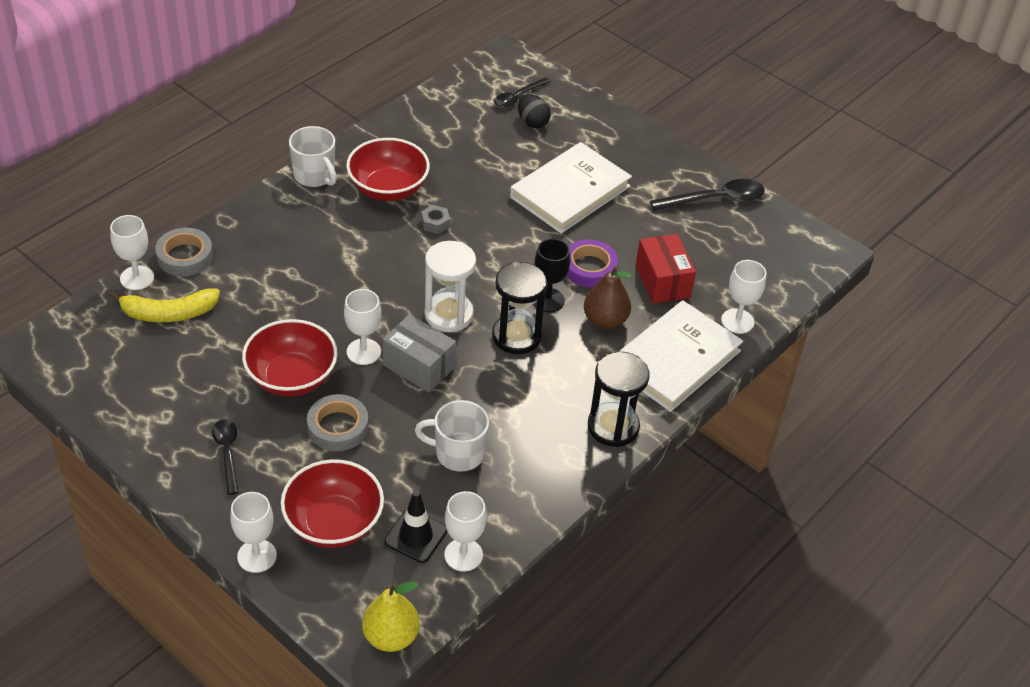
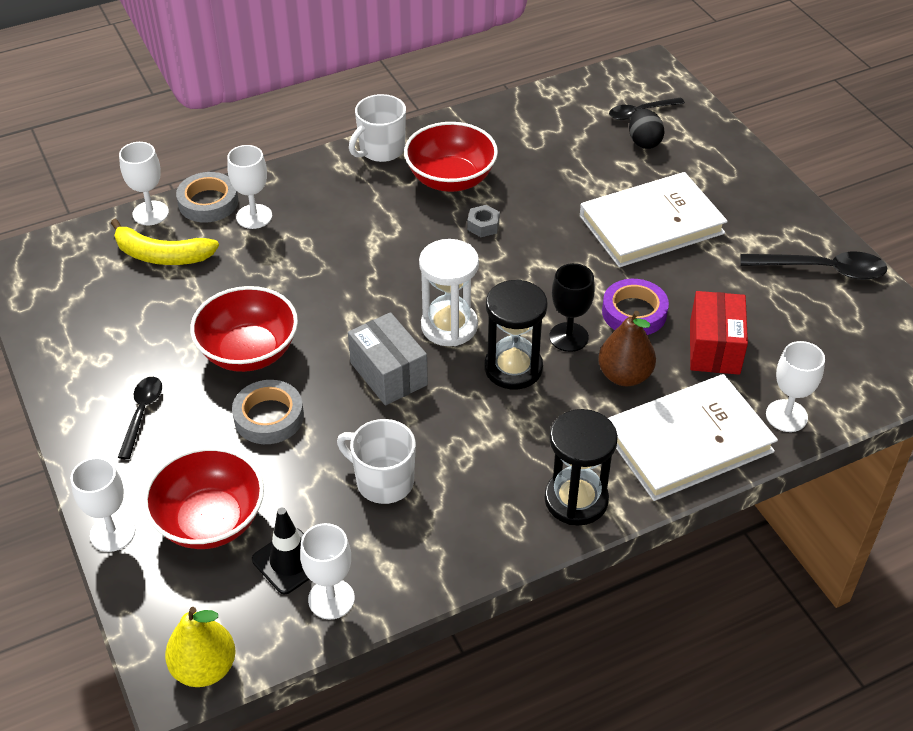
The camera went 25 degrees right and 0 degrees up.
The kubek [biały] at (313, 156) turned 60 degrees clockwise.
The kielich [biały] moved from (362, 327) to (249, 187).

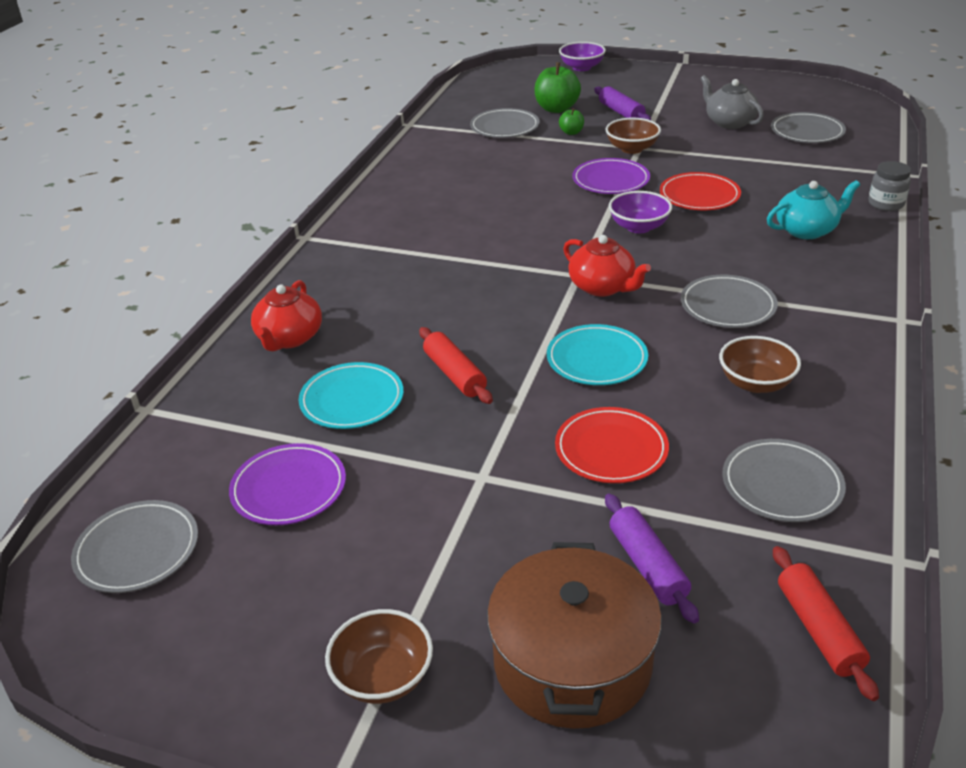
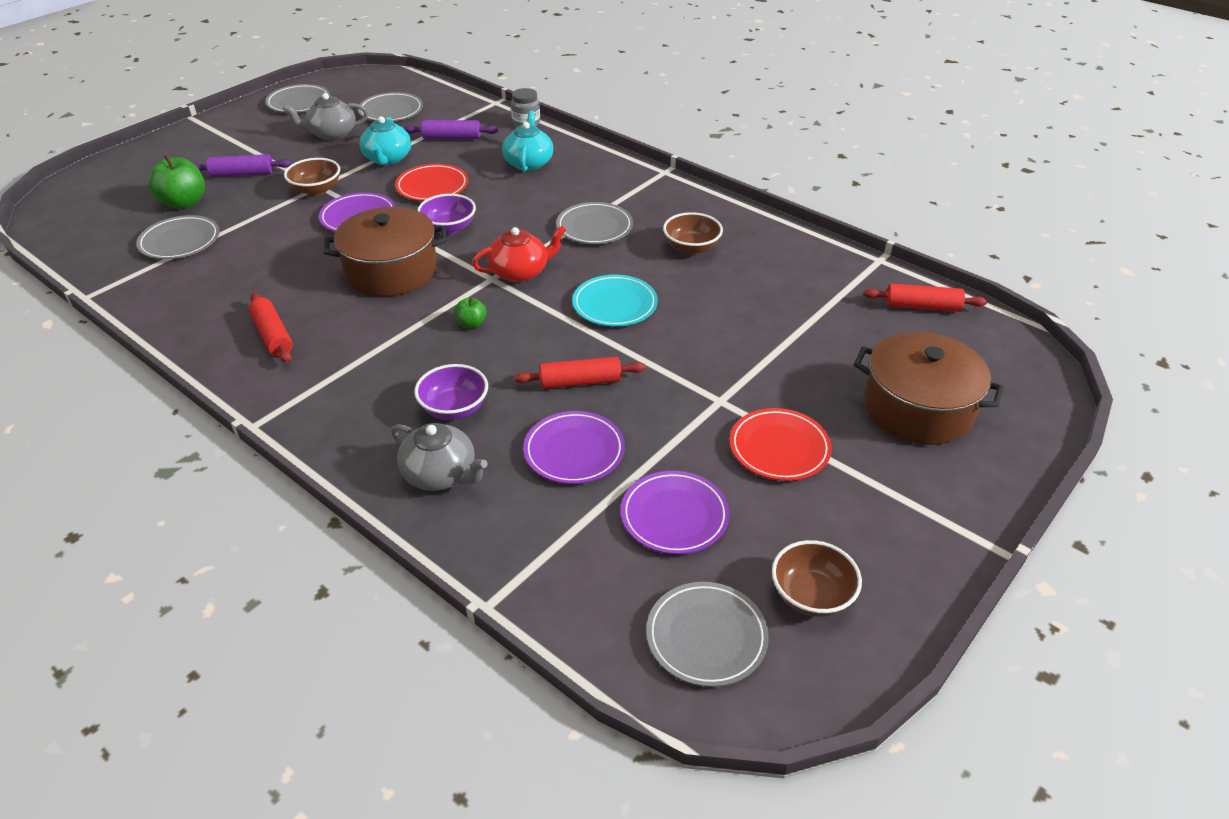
The camera went 70 degrees left and 5 degrees up.
The miska [fioletowy] moved from (582, 56) to (451, 392).
The jabłko [zielony] moved from (571, 121) to (470, 313).
The imbryk [czerwony] at (286, 315) became the imbryk [szary] at (439, 457).
The talerz [turkusowy] at (351, 395) became the talerz [fioletowy] at (574, 447).
The talerz [czerwony] moved from (612, 445) to (781, 444).
The talerz [szary] moved from (784, 480) to (298, 98).
The wałek do ciasta [fioletowy] moved from (652, 559) to (451, 129).
The miska [brązowy] moved from (379, 656) to (817, 578).
The imbryk [turkusowy] at (385, 140) appeared.
The garnek [brązowy] at (385, 252) appeared.
The wałek do ciasta [czerwony] at (271, 328) appeared.

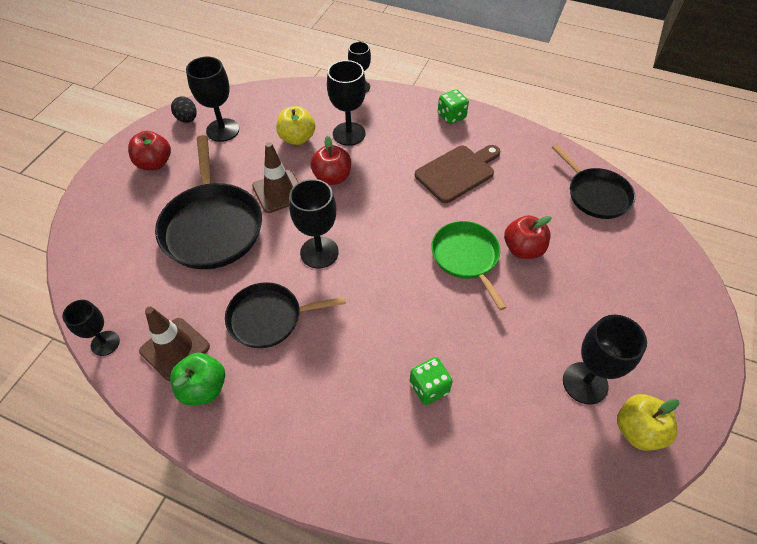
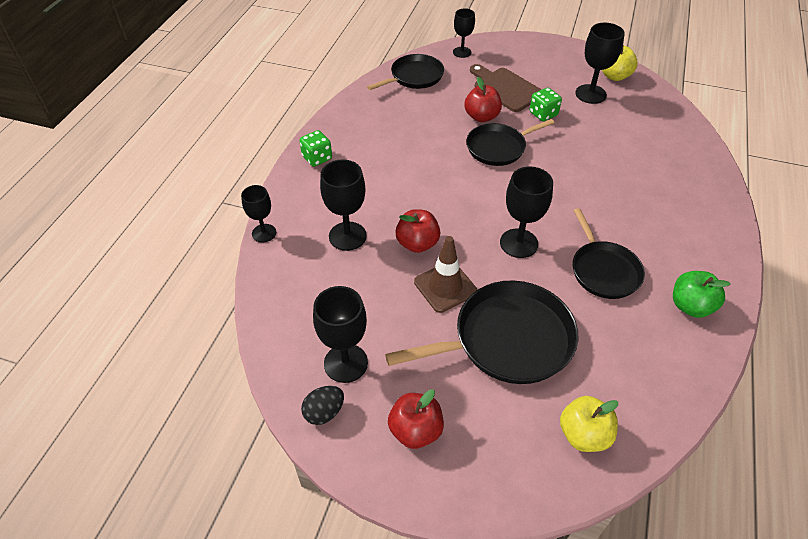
The camera went 95 degrees left and 5 degrees down.
The jabłko [żółty] moved from (295, 125) to (589, 424).
The deska do krojenia [brązowy] moved from (457, 174) to (506, 88).
The patelnia [zielony] at (469, 265) became the patelnia [czarny] at (510, 142).
The kielich [czarny] moved from (91, 328) to (464, 33).
The pachołek [brązowy] at (174, 344) disappeared.
The kostka do gry [zielony] moved from (431, 381) to (546, 104).

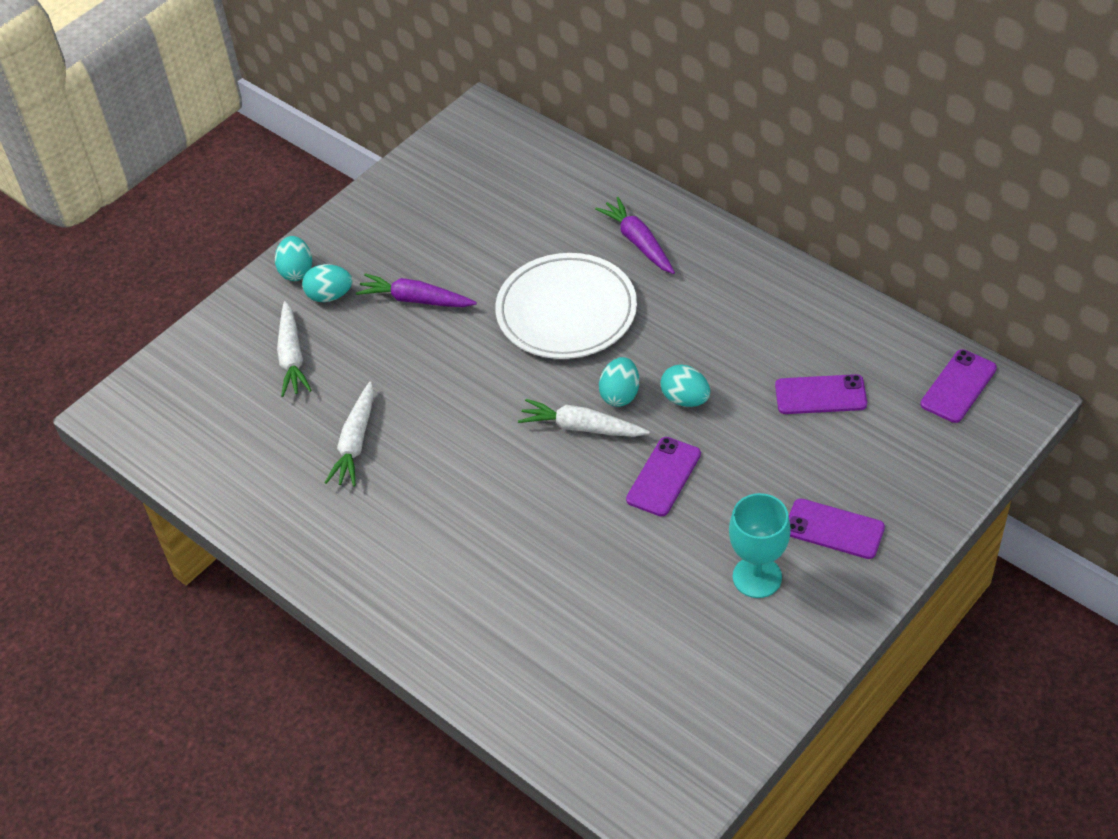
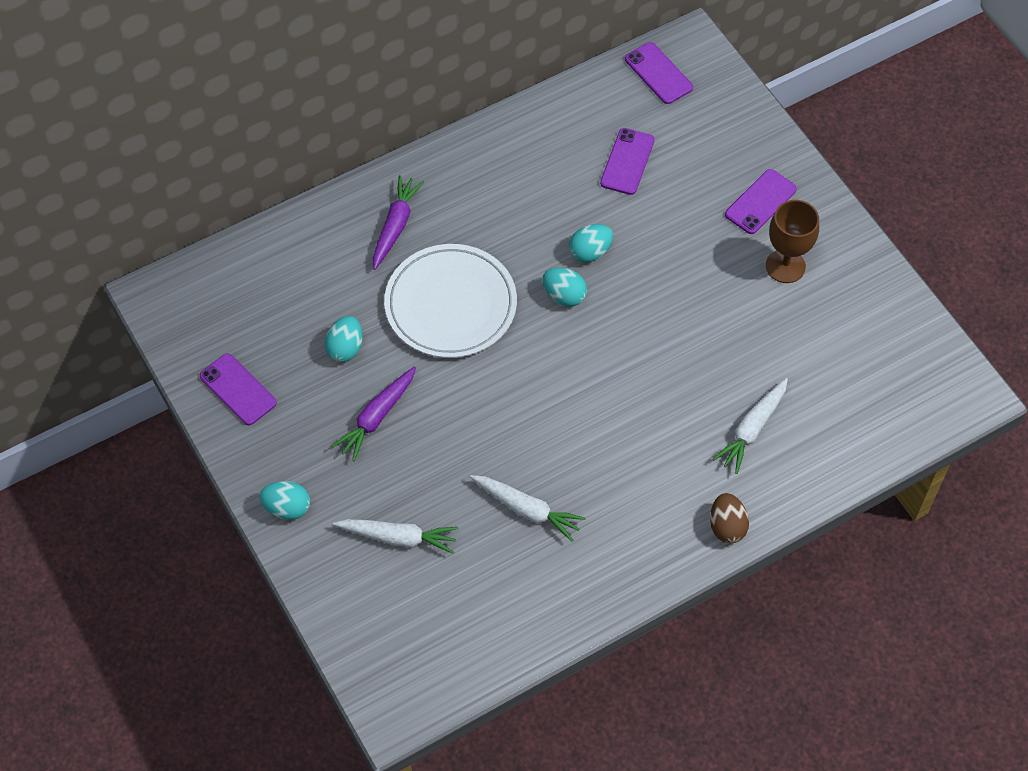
The camera went 75 degrees left and 10 degrees up.
The marchewka [fioletowy] at (635, 235) turned 120 degrees clockwise.
The jajko [turkusowy] moved from (327, 283) to (344, 339).
The marchewka [biały] moved from (584, 418) to (750, 426).
The telefon [fioletowy] moved from (663, 477) to (238, 389).
The kielich [turkusowy] at (760, 545) became the kielich [brązowy] at (792, 241).
The jajko [brązowy] at (729, 518) appeared.

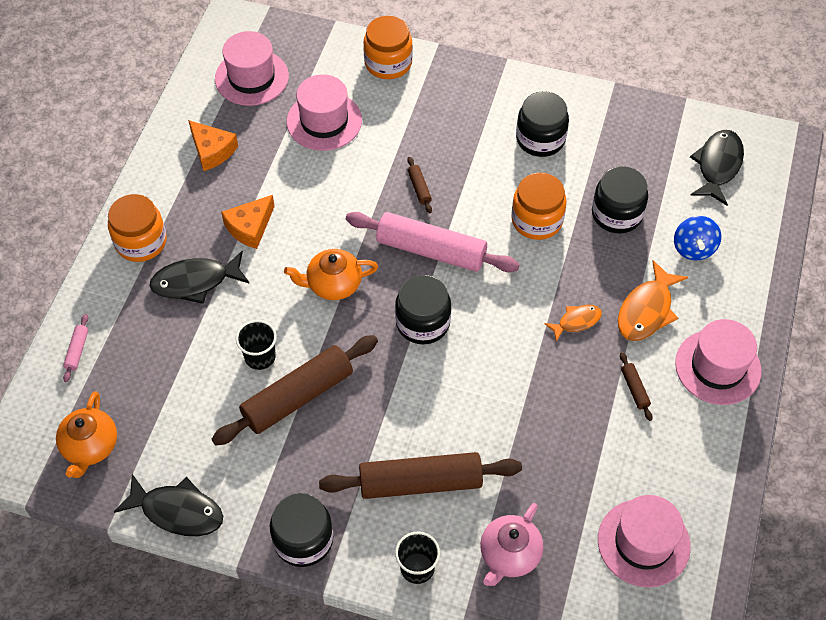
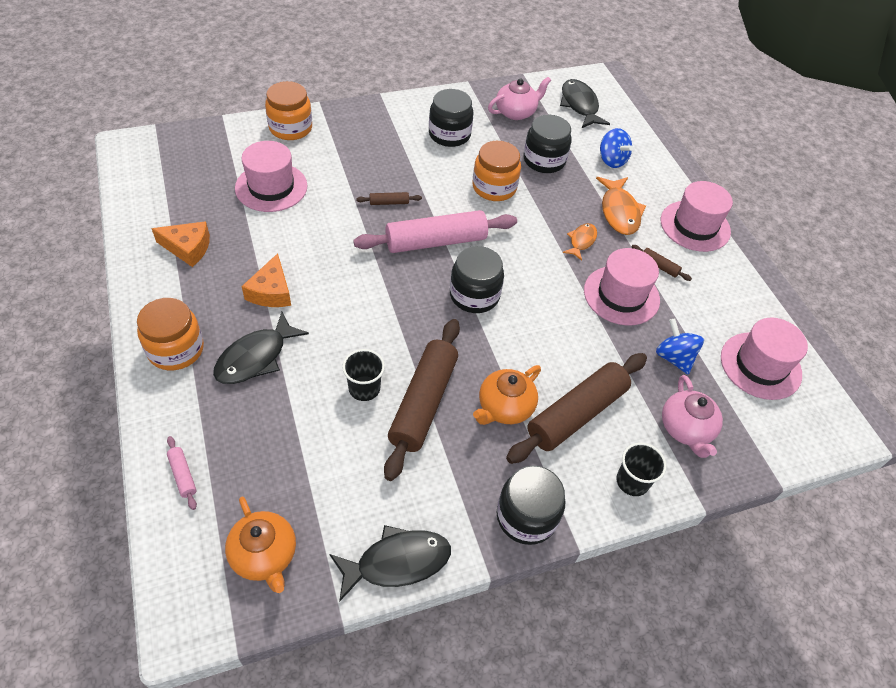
The camera went 40 degrees left and 5 degrees down.
The kapelusz [różowy] moved from (252, 68) to (622, 286).
The wałek do ciasta [brązowy] at (419, 185) turned 45 degrees counterclockwise.
The imbryk [pomarańczowy] moved from (331, 274) to (507, 395).
The imbryk [różowy] at (519, 98) appeared.
The bączek [niebieski] at (680, 346) appeared.

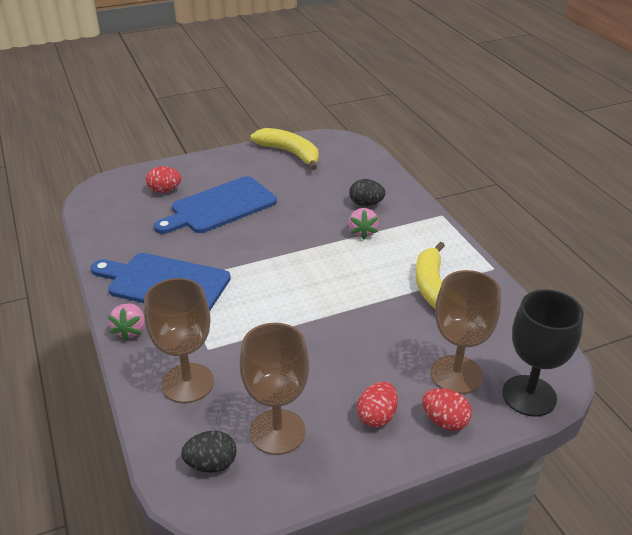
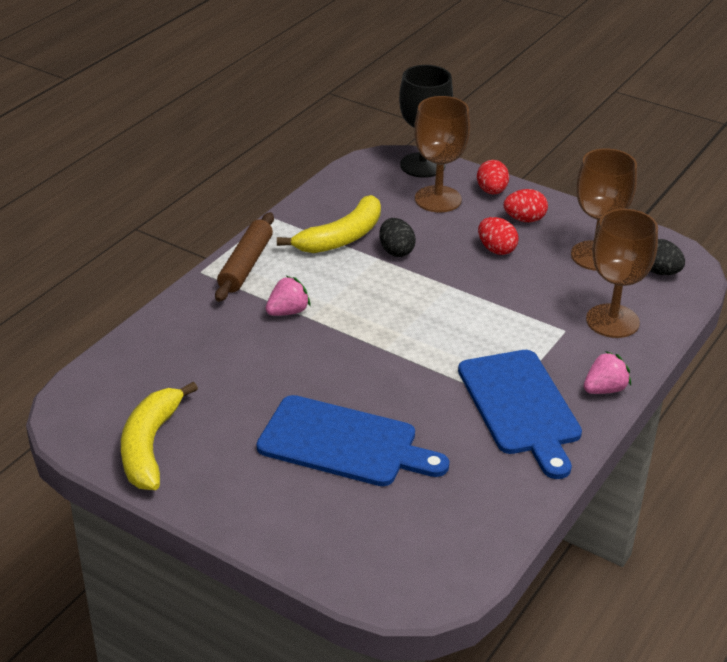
The camera went 125 degrees left and 0 degrees up.
The jajko [czerwony] moved from (163, 179) to (498, 236).
The jajko [czarny] moved from (367, 192) to (397, 237).
The wałek do ciasta [brązowy] at (244, 257) appeared.

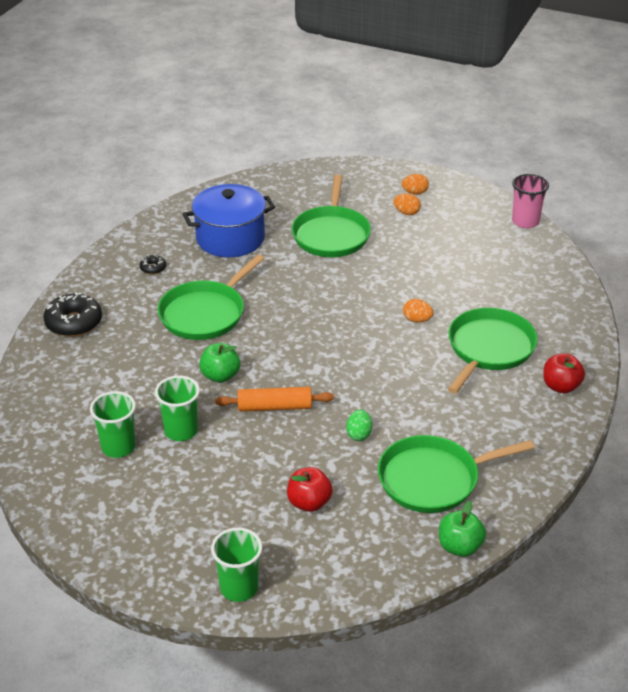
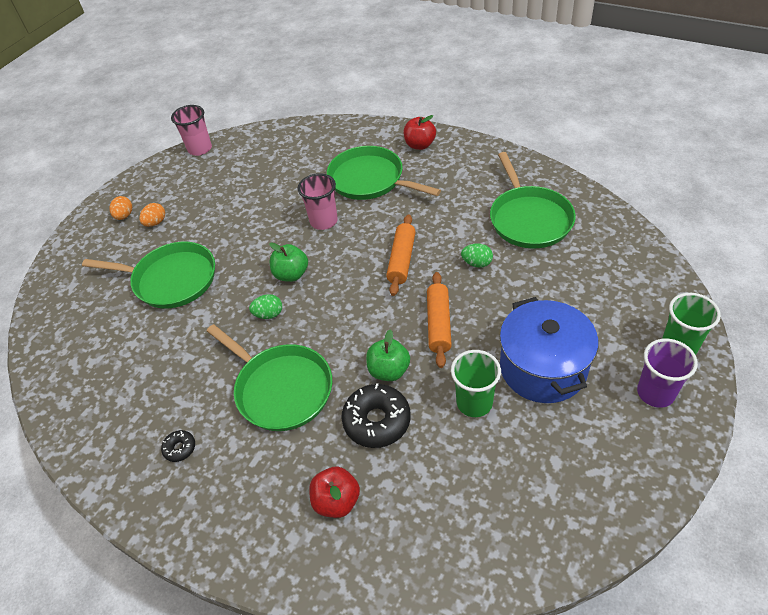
The camera went 80 degrees left and 10 degrees up.
The garnek [niebieski] moved from (229, 220) to (549, 350).
The donut [czarny] moved from (72, 314) to (376, 415).
The jajko [pomarańczowy] at (418, 311) was replaced by the szklanka [różowy] at (318, 201).
The szklanka [zielony] at (113, 424) disappeared.
The jabłko [czerwony] moved from (310, 489) to (334, 492).
The jabłko [zielony] moved from (462, 529) to (288, 262).
The wałek do ciasta [pomarańczowy] at (401, 255) appeared.
The jajko [zielony] at (265, 306) appeared.
The szklanka [fioletowy] at (667, 373) appeared.

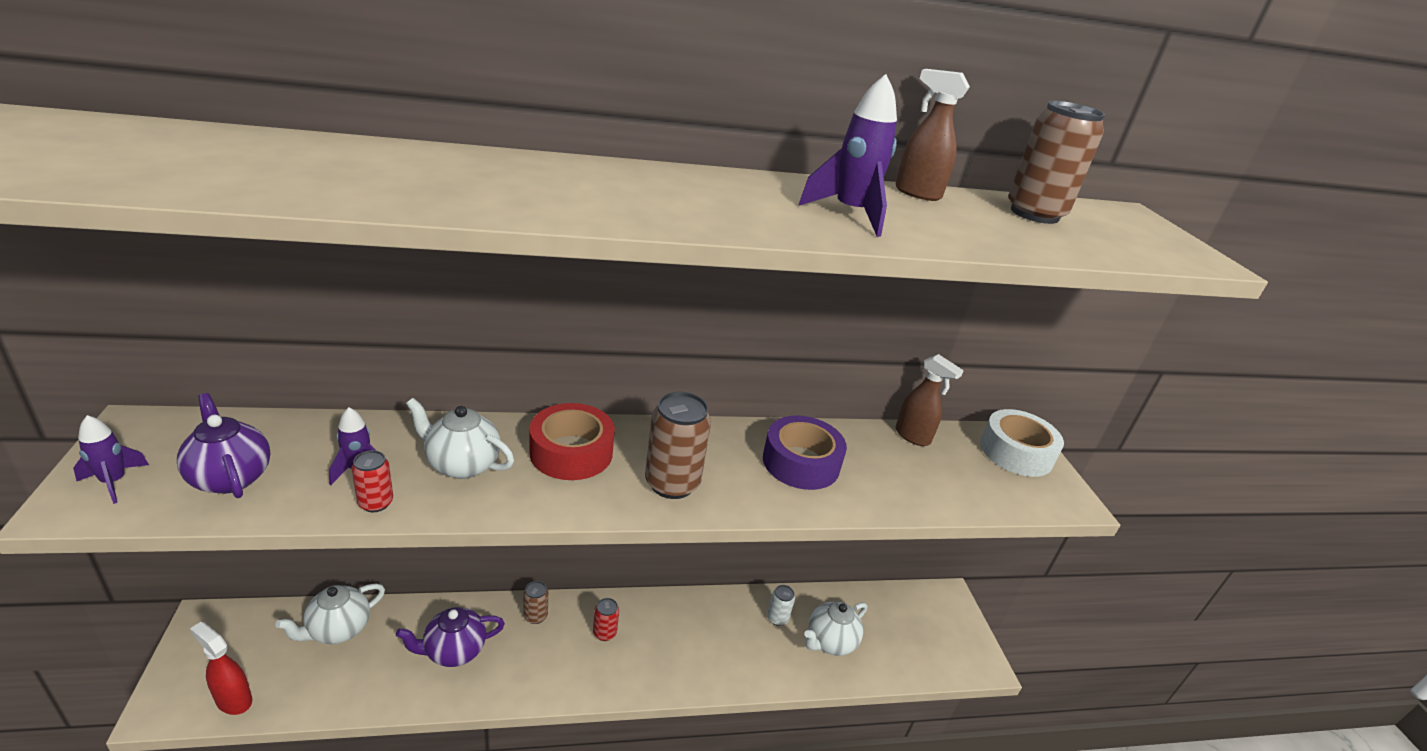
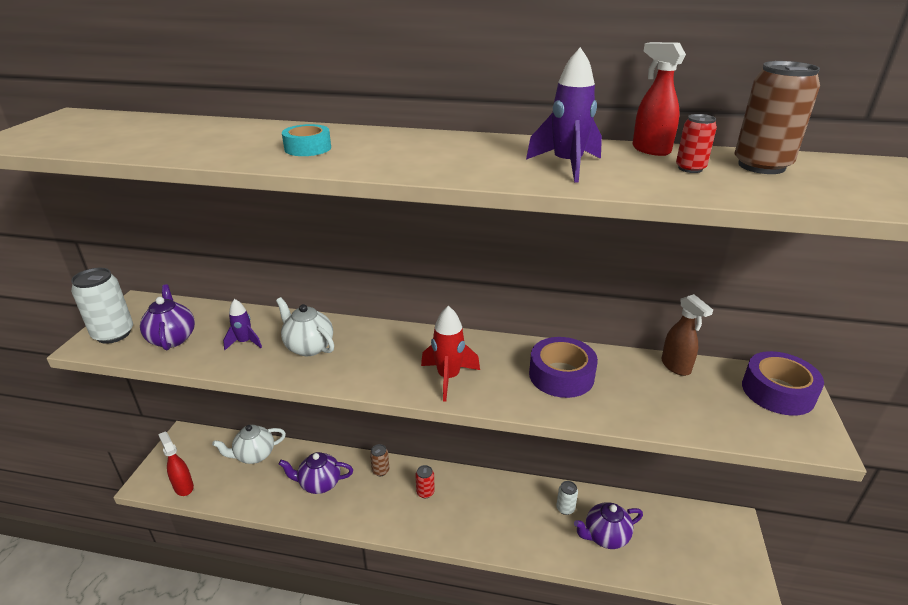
The camera went 25 degrees right and 0 degrees up.
The spryskiwacz [brązowy] at (932, 135) became the spryskiwacz [czerwony] at (659, 99).
The puszka [brązowy] at (678, 445) was replaced by the rakieta [czerwony] at (450, 354).
The taśma klejąca [czerwony] at (572, 441) disappeared.
The taśma klejąca [biały] at (1022, 443) became the taśma klejąca [fioletowy] at (783, 383).
The rakieta [fioletowy] at (111, 459) was replaced by the puszka [biały] at (102, 306).
The puszka [czerwony] moved from (372, 481) to (696, 143).
The imbryk [biały] at (835, 629) became the imbryk [fioletowy] at (608, 525).
The taśma klejąca [turkusowy] at (306, 140) appeared.

